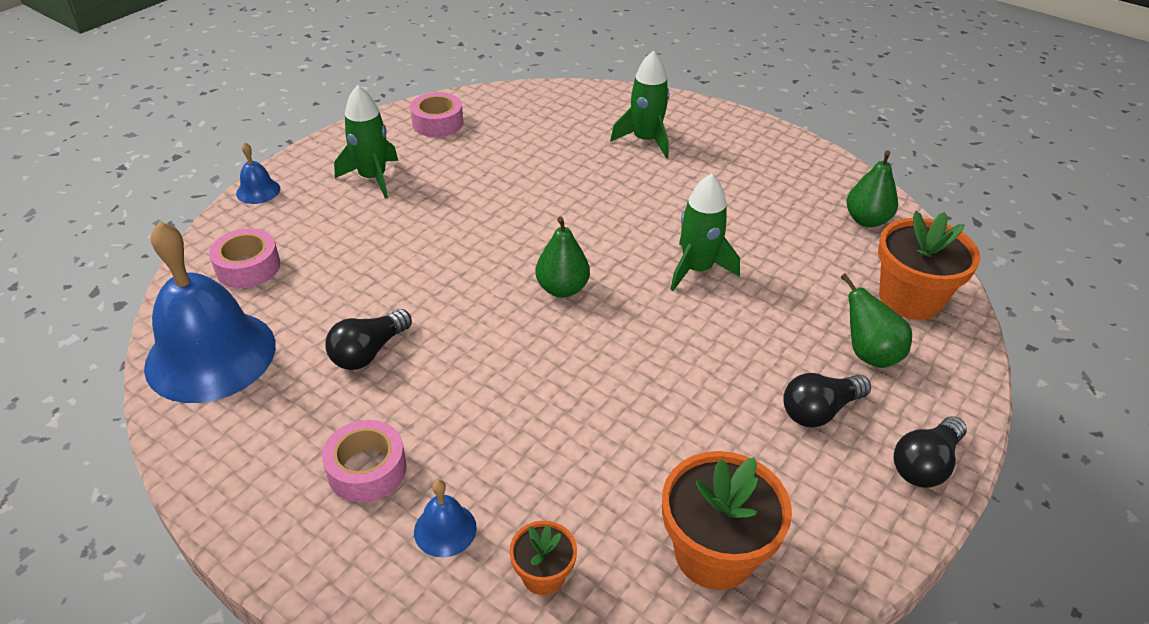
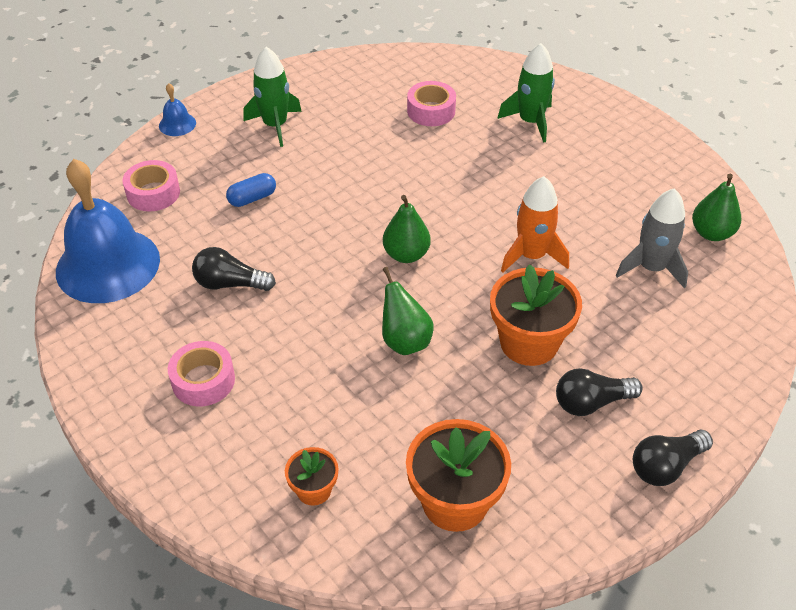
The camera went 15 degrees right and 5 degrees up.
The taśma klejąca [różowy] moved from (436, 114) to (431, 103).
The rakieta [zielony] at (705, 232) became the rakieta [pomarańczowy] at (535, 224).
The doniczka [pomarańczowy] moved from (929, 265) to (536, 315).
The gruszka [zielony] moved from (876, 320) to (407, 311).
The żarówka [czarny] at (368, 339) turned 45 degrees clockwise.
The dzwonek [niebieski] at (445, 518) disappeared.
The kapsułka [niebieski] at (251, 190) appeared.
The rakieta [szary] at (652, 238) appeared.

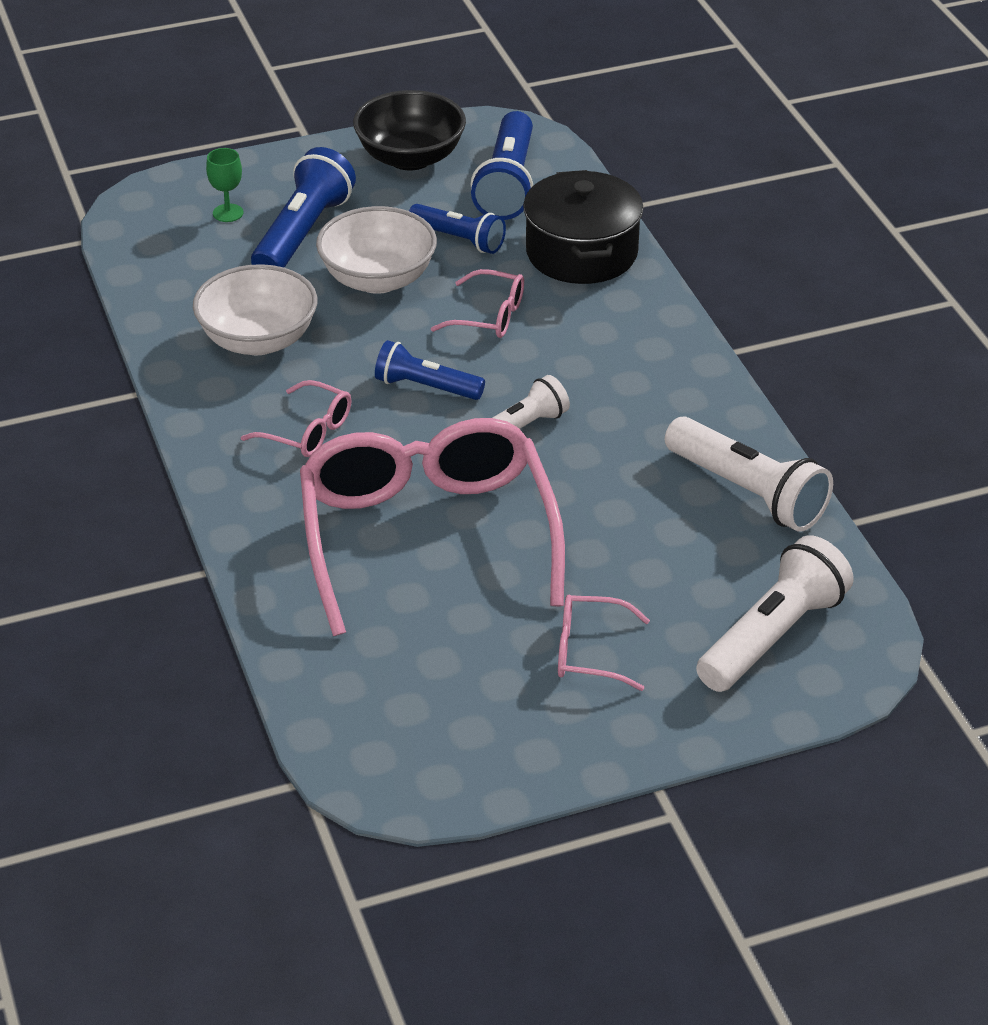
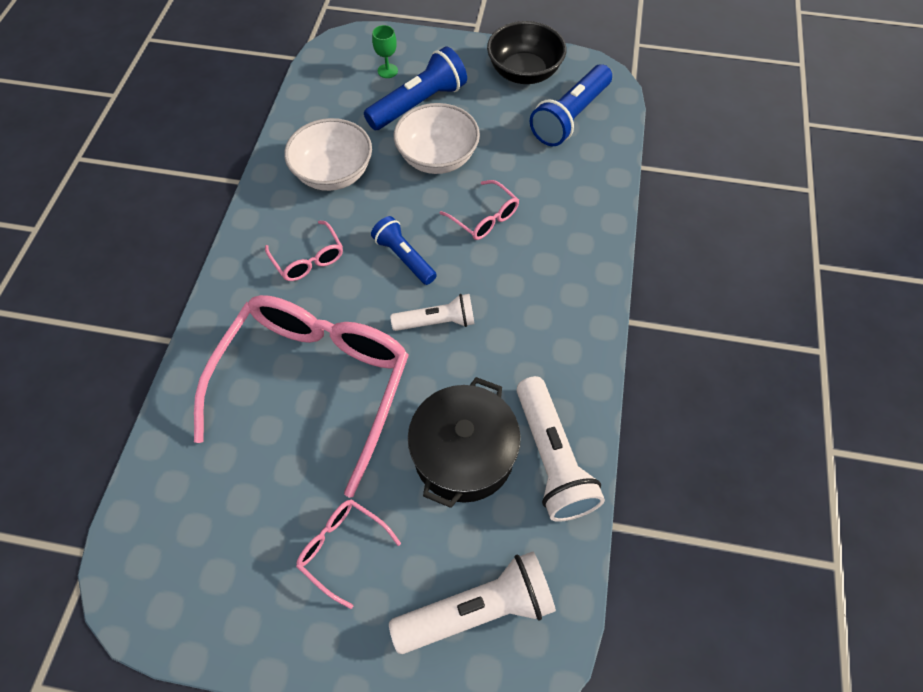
The camera went 30 degrees right and 20 degrees up.
The garnek [czarny] moved from (583, 227) to (464, 442).
The latarka [niebieski] at (457, 229) disappeared.

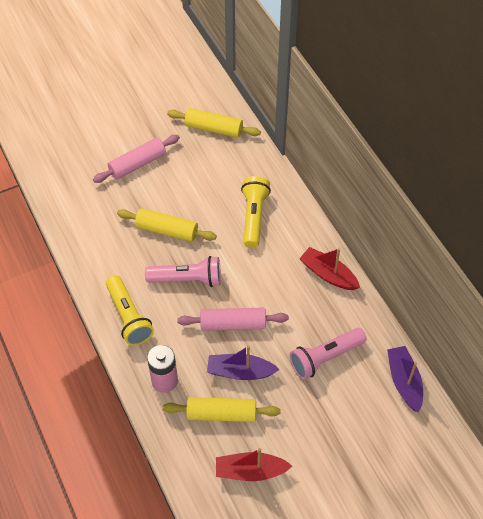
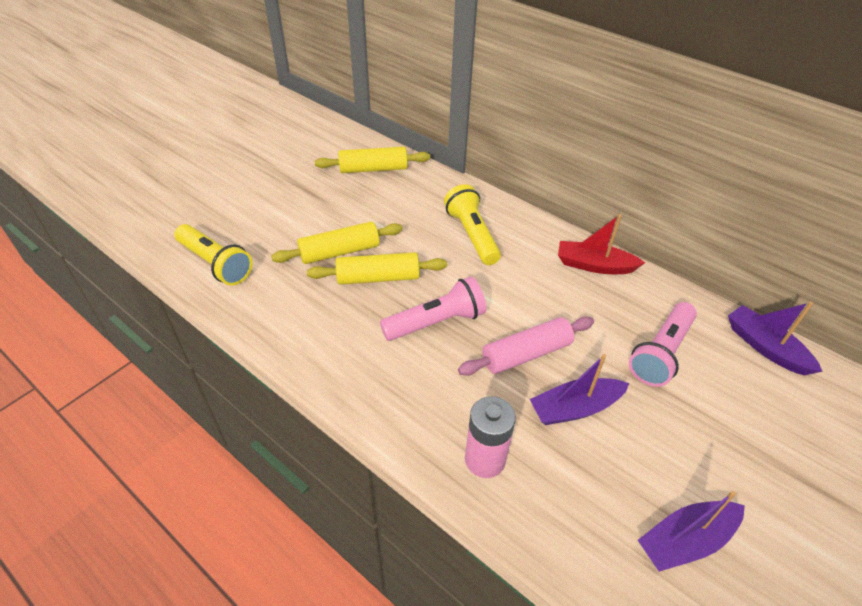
The camera went 25 degrees left and 10 degrees down.
The wałek do ciasta [różowy] at (136, 159) disappeared.
The latarka [żółty] moved from (130, 310) to (213, 254).
The wałek do ciasta [żółty] moved from (222, 409) to (337, 243).
The łódka [czerwony] at (254, 464) became the łódka [fioletowy] at (691, 531).

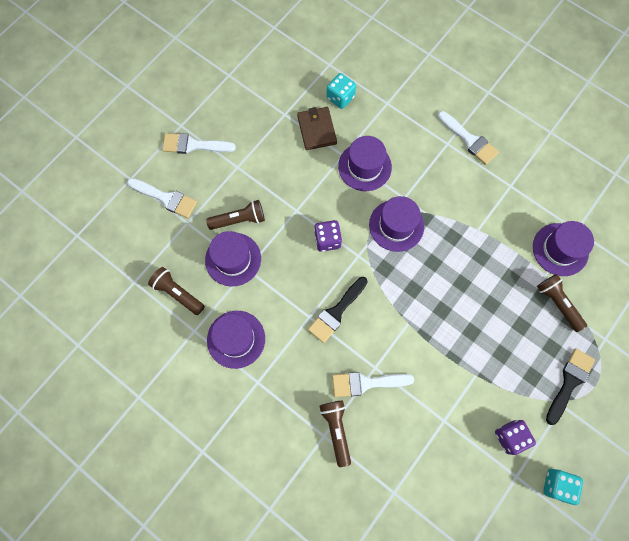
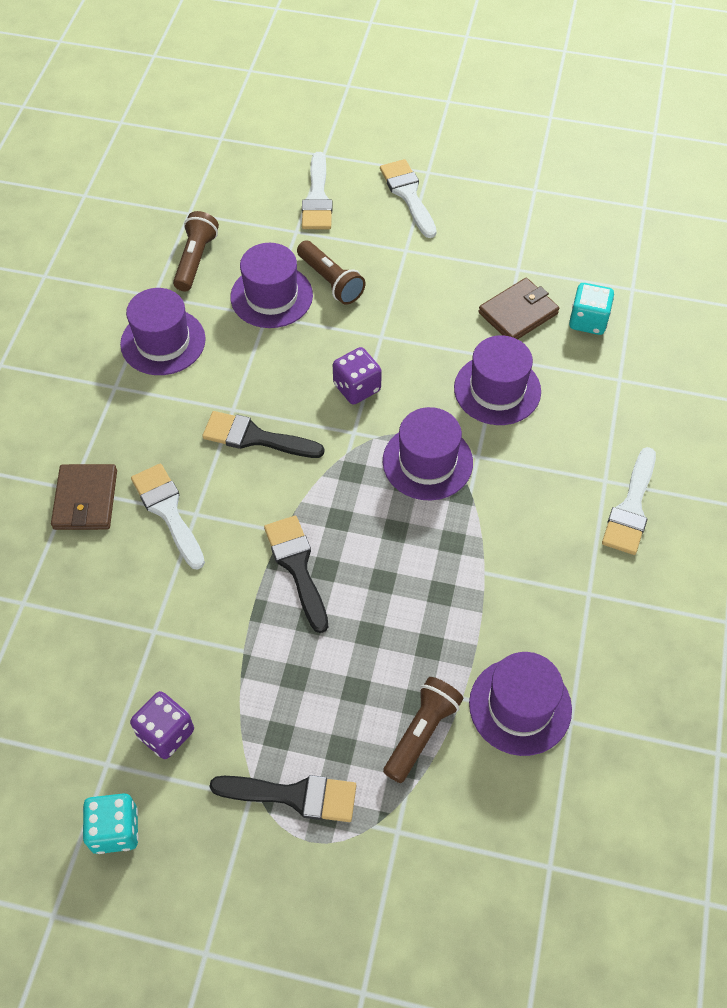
The camera went 65 degrees right and 15 degrees down.
The latarka [brązowy] at (335, 433) was replaced by the portfel [brązowy] at (84, 497).
The pędzel [czarny] at (296, 574) appeared.

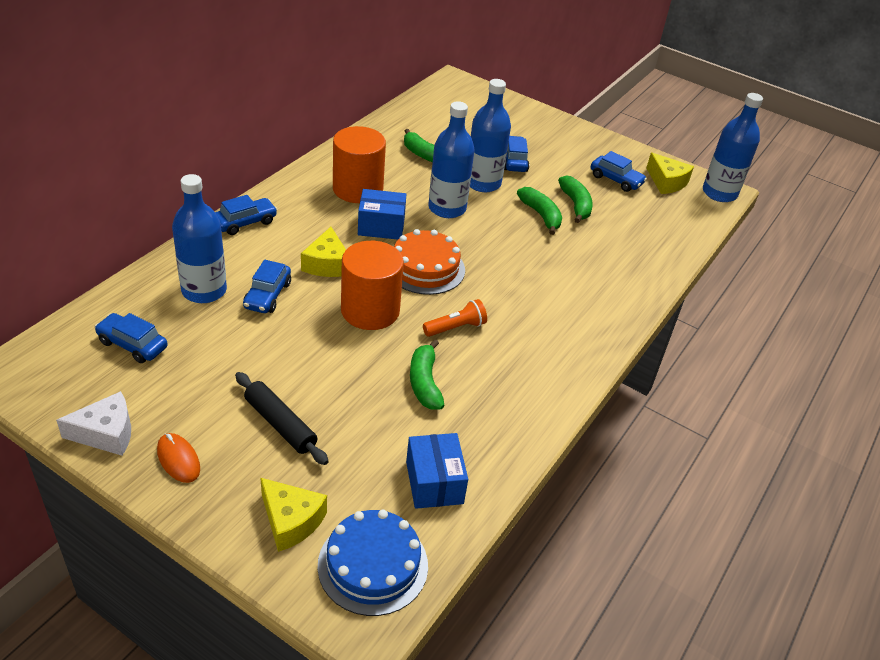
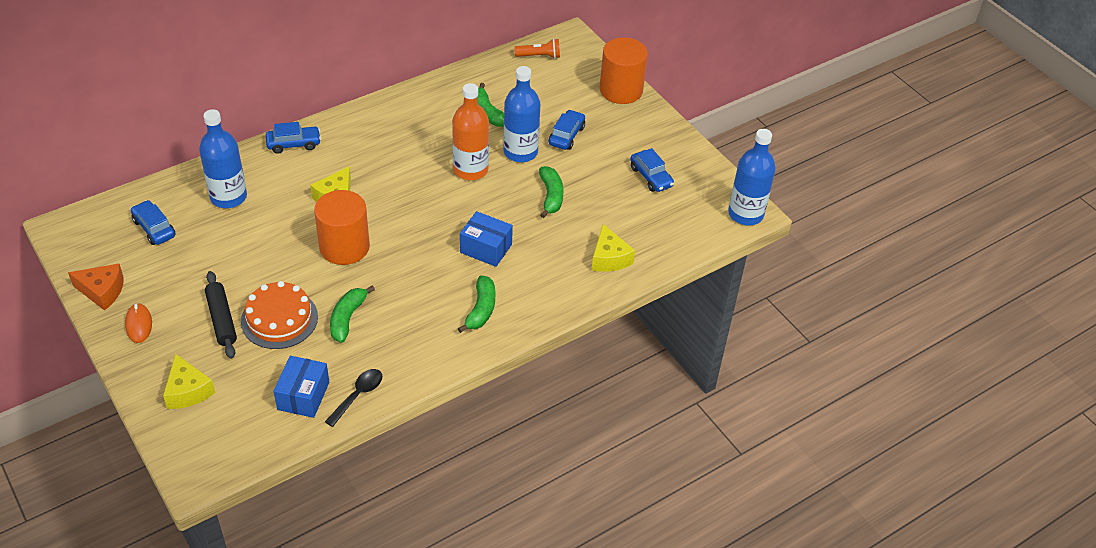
The camera went 25 degrees right and 5 degrees up.
The butelka [niebieski] at (451, 159) became the butelka [pomarańczowy] at (470, 131).
The walec [pomarańczowy] moved from (359, 164) to (623, 70).
The ser [żółty] moved from (670, 173) to (613, 248).
The banan [zielony] moved from (575, 199) to (476, 304).
The pudełko [niebieski] moved from (382, 214) to (486, 239).
The tort [pomarańczowy] moved from (429, 262) to (279, 315).
The samochód [niebieski] at (267, 286) disappeared.
The latarka [pomarańczowy] moved from (455, 318) to (537, 48).
The ser [biały] at (93, 423) became the ser [pomarańczowy] at (96, 287).
The tort [niebieski] at (373, 563) disappeared.
The łyżka [czarny] at (353, 398) appeared.

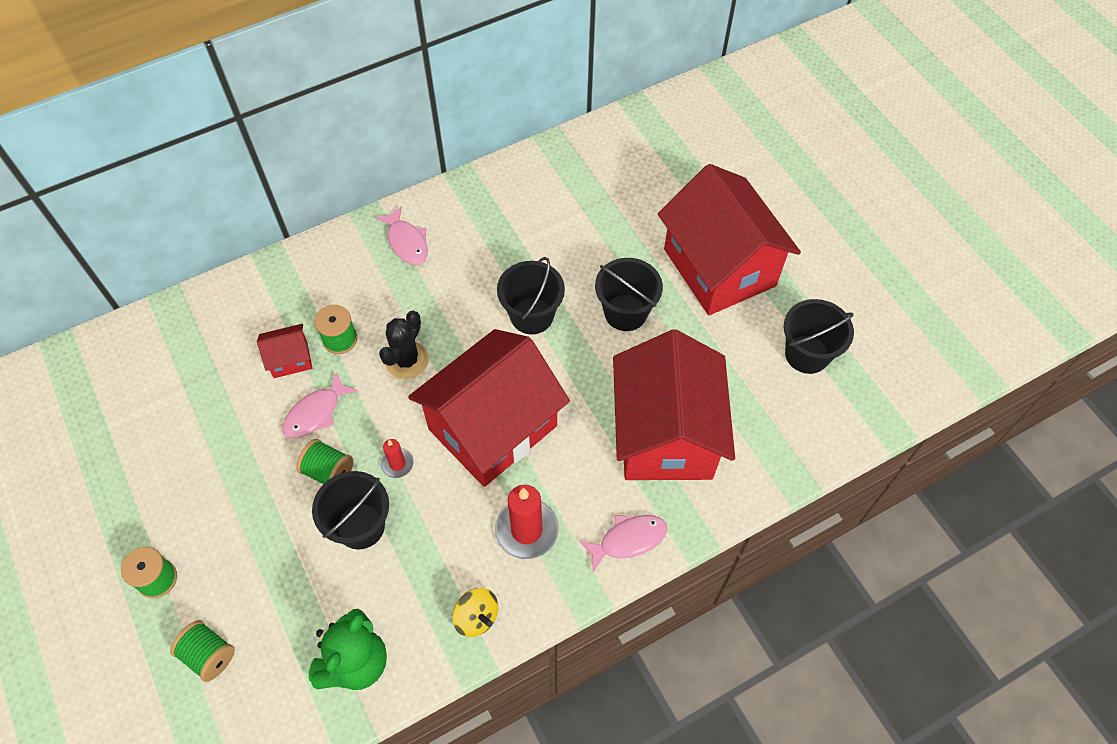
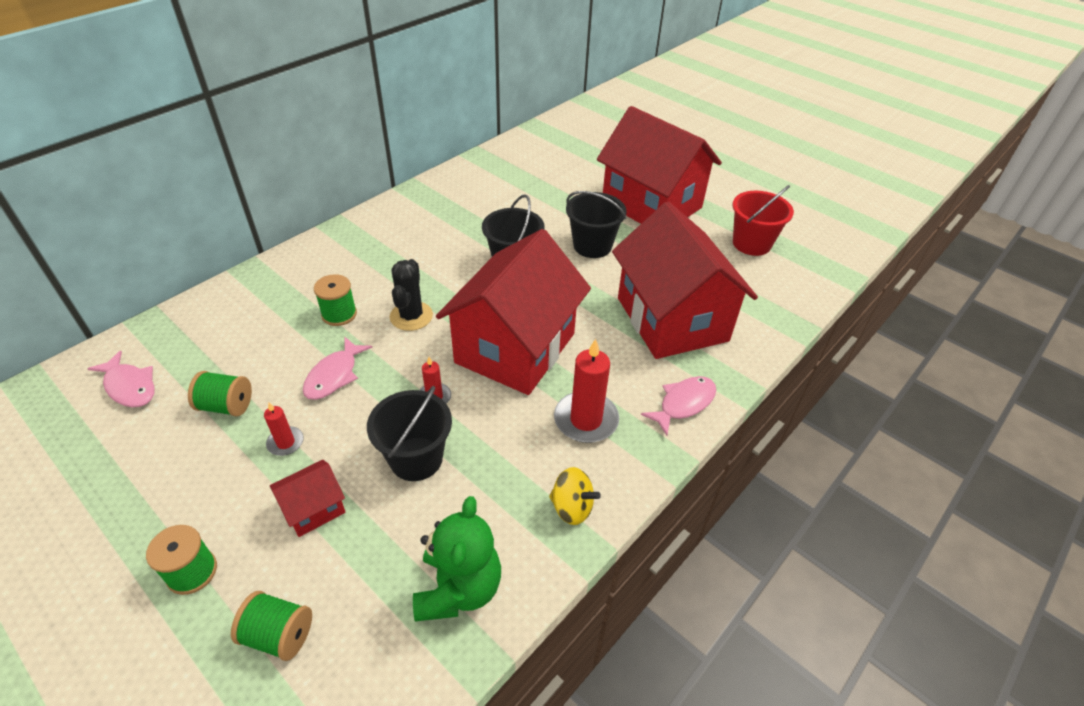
The camera went 20 degrees left and 15 degrees down.
The ryba [różowy] moved from (401, 235) to (121, 379).
The wiadro [czarny] at (819, 336) became the wiadro [czerwony] at (763, 220).
The domek [czerwony] moved from (284, 351) to (307, 498).
The szpulka [zielony] moved from (325, 461) to (220, 394).
The świeca [czerwony] at (284, 429) appeared.

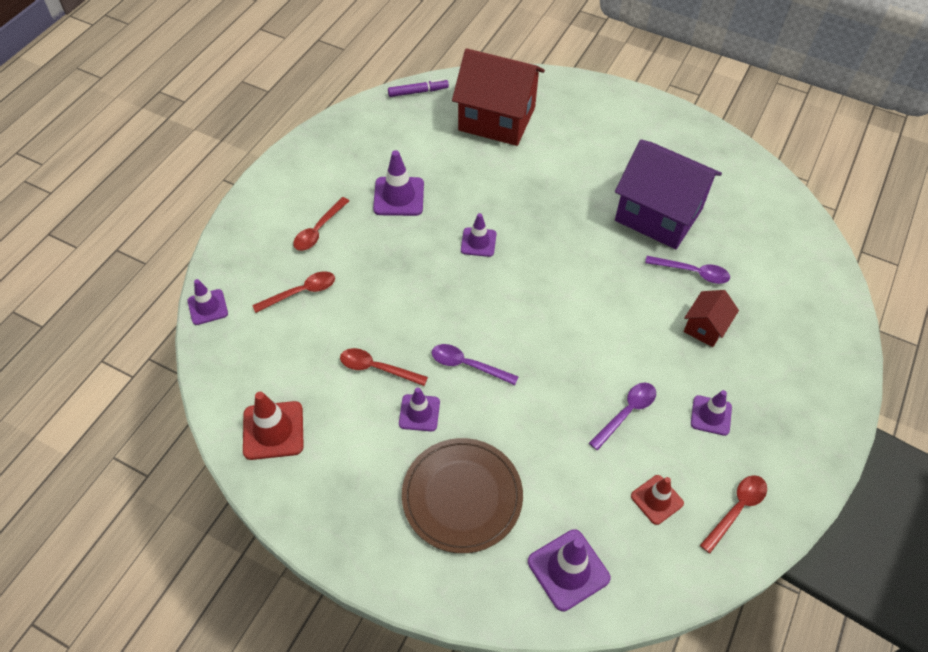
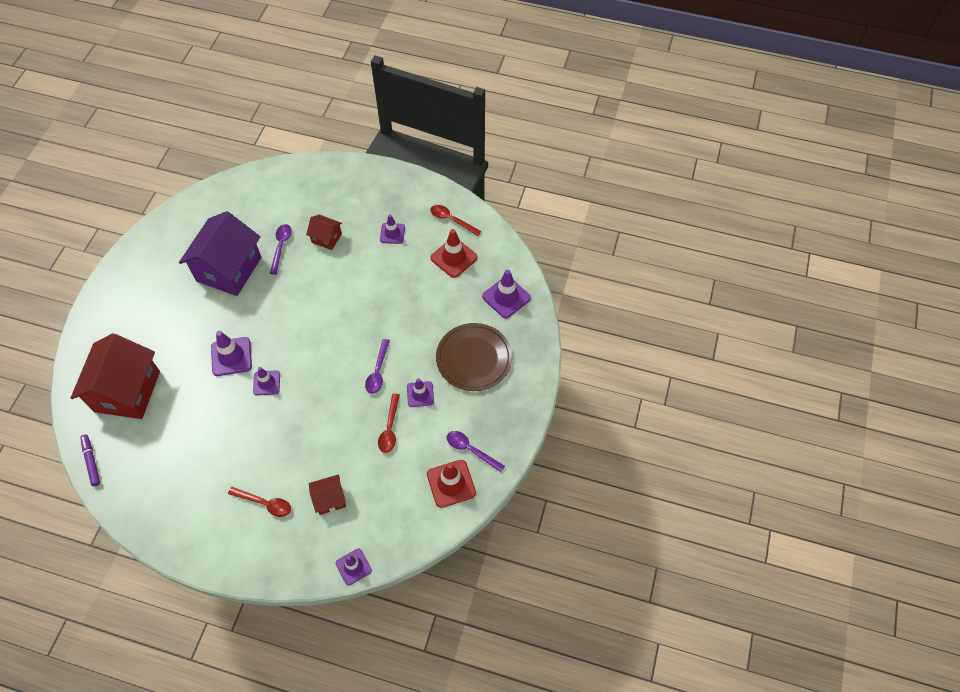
The camera went 100 degrees left and 5 degrees up.
The pachołek [fioletowy] moved from (398, 183) to (231, 353).
The łyżka [czerwony] at (293, 292) was replaced by the domek [czerwony] at (327, 494).
The łyżka [fioletowy] moved from (622, 417) to (476, 451).
The pachołek [czerwony] at (657, 500) changed to 1.52 times the size.

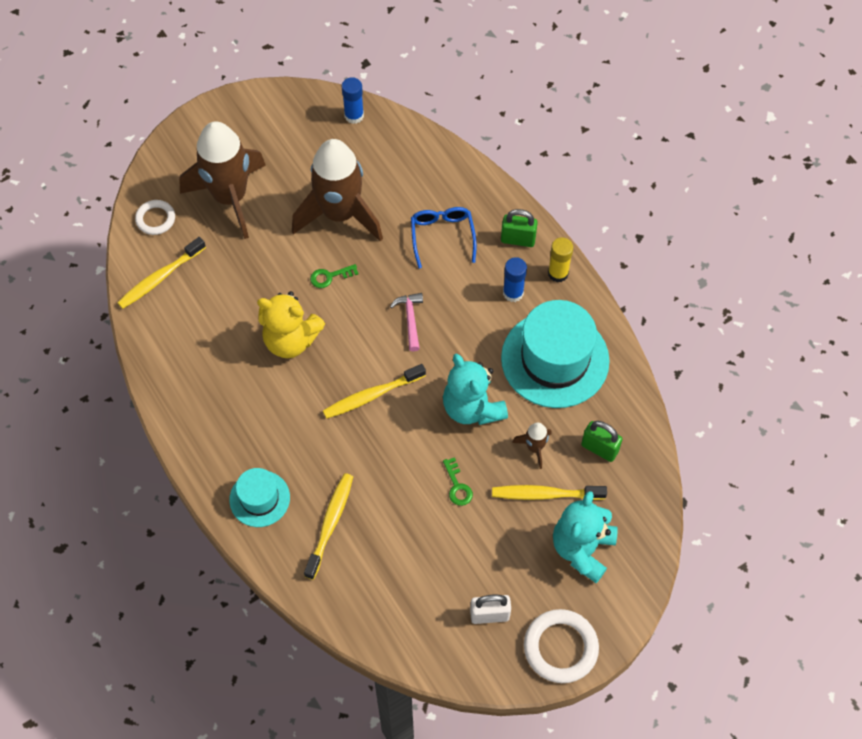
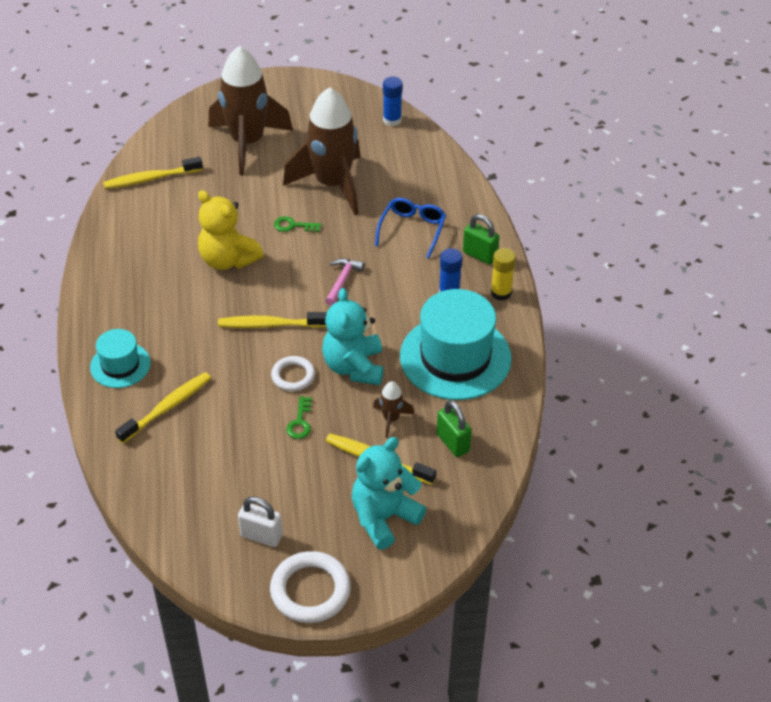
The camera went 25 degrees right and 15 degrees down.
The pierścień [biały] moved from (155, 217) to (293, 373).

